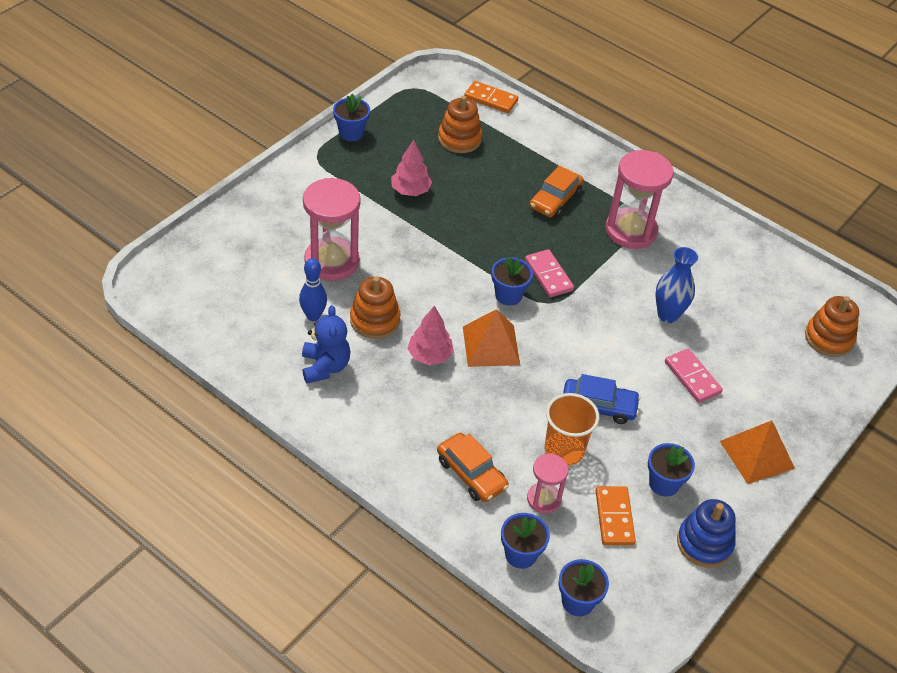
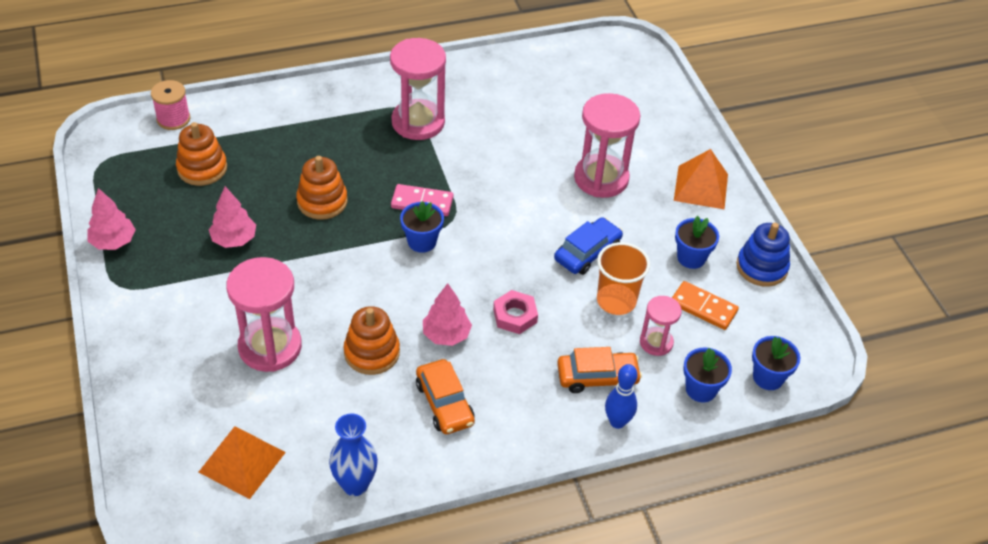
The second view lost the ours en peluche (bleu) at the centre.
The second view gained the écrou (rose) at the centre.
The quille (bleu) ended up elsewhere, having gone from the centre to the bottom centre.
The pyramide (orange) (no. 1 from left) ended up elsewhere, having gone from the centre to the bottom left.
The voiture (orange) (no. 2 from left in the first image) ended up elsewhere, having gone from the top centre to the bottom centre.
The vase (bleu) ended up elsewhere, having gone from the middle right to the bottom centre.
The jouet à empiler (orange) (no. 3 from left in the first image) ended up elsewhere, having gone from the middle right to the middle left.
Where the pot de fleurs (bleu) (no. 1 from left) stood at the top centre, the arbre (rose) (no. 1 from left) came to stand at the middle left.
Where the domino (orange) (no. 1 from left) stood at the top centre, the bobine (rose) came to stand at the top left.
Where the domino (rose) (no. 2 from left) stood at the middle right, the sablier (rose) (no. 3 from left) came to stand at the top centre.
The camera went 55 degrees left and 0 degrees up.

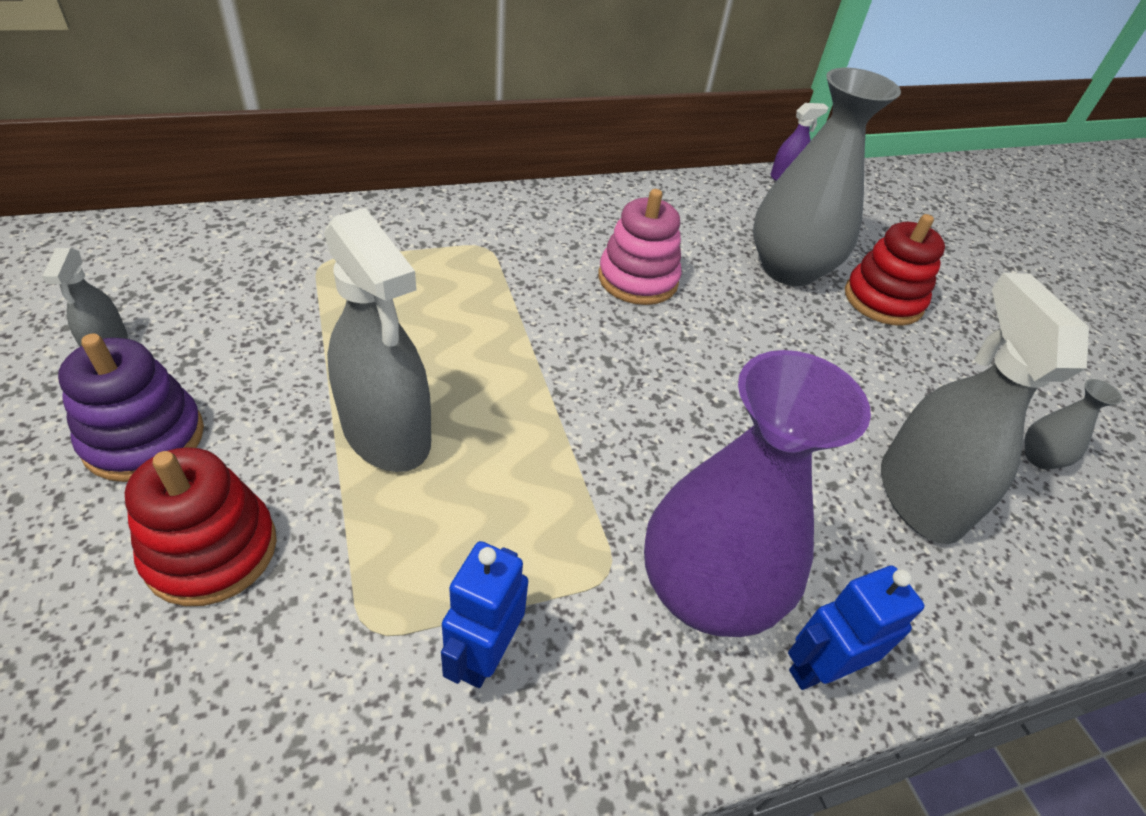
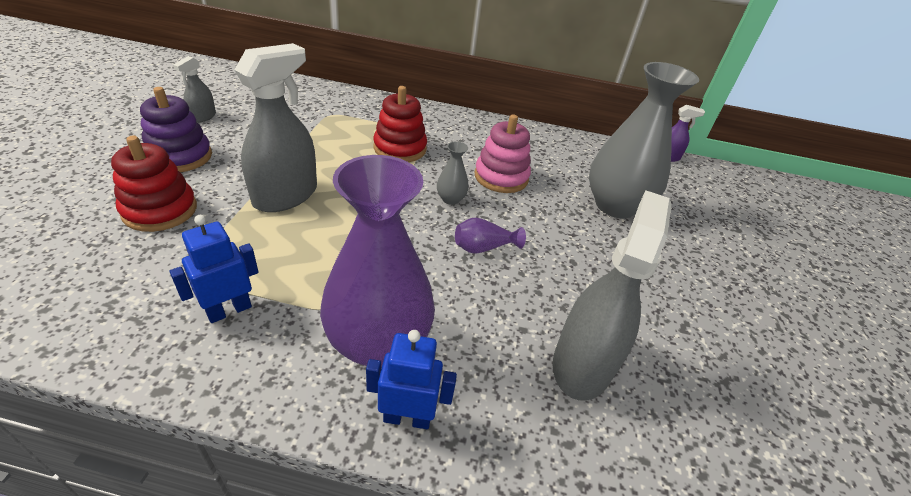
The second view gained the vase (violet) (no. 2 from left) at the centre.
The jouet à empiler (rouge) (no. 2 from left) ended up elsewhere, having gone from the top right to the top centre.
The vase (gris) (no. 2 from left in the first image) ended up elsewhere, having gone from the middle right to the centre.
The vaporisateur (gris) (no. 2 from left) at the middle left ended up facing another way, 135 degrees counterclockwise from before.
The camera went 30 degrees right and 5 degrees down.

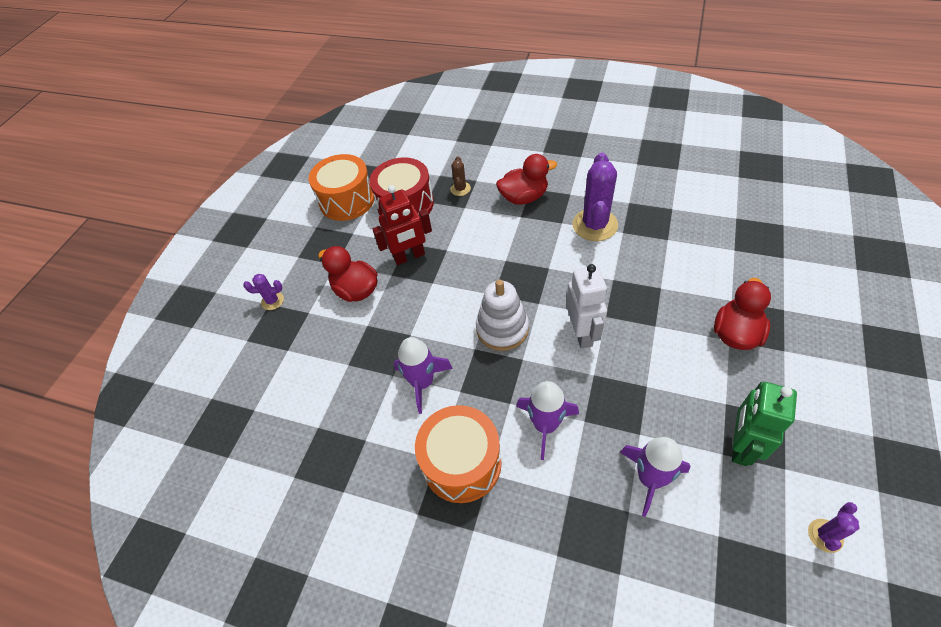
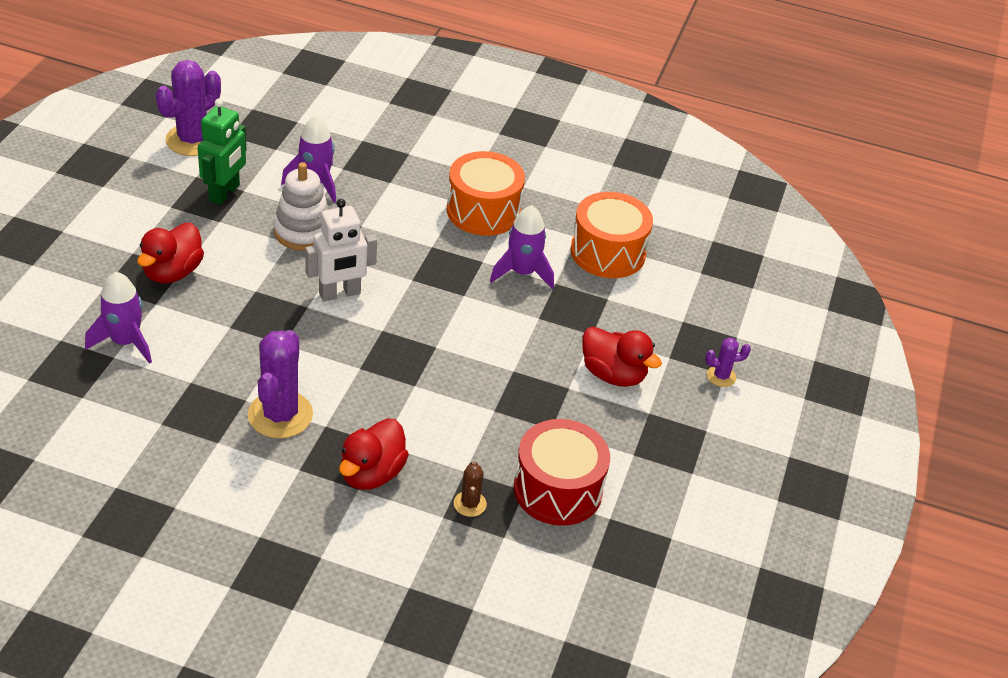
The second view lost the robot (rouge) at the centre.
The tambour (orange) (no. 1 from left in the first image) ended up elsewhere, having gone from the top centre to the centre.
The jouet à empiler (blanc) ended up elsewhere, having gone from the centre to the top left.
The fusée (violet) (no. 2 from left in the first image) ended up elsewhere, having gone from the bottom centre to the middle left.
The canard (rouge) (no. 2 from left) at the top centre ended up facing another way, 45 degrees counterclockwise from before.
The robot (blanc) at the centre ended up facing another way, 105 degrees counterclockwise from before.
The size of the cactus (violet) (no. 3 from left in the first image) at the bottom right changed by a factor of 2.03.
The camera went 170 degrees right and 10 degrees down.

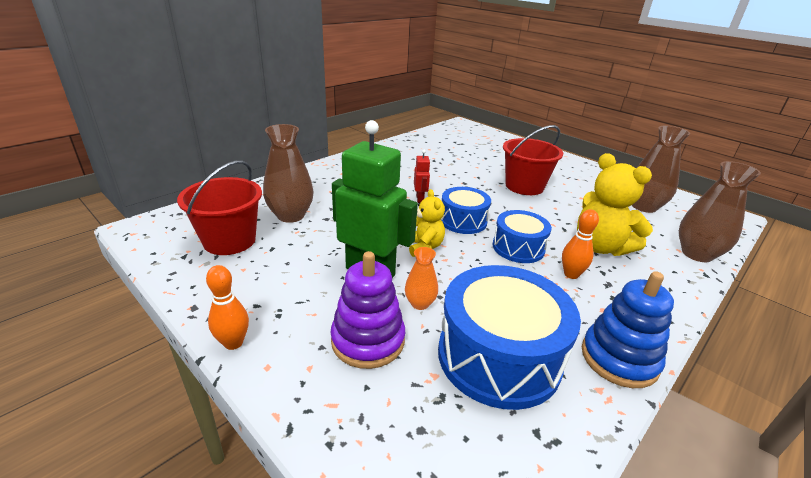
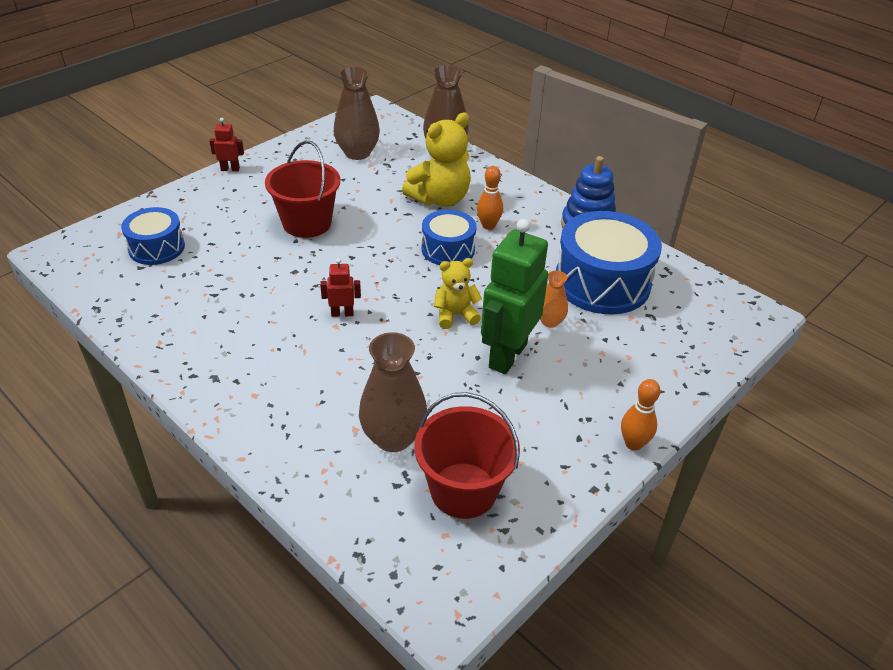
The second view lost the jouet à empiler (violet) at the centre.
The second view gained the robot (rouge) (no. 1 from left) at the top left.
The tambour (bleu) (no. 1 from left) ended up elsewhere, having gone from the centre to the middle left.
The camera went 90 degrees left and 10 degrees up.

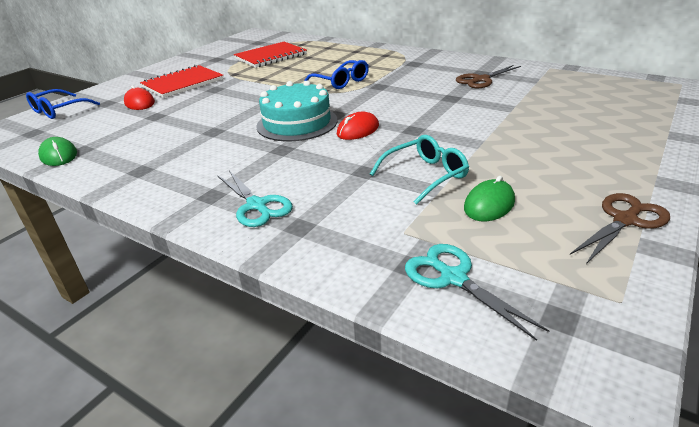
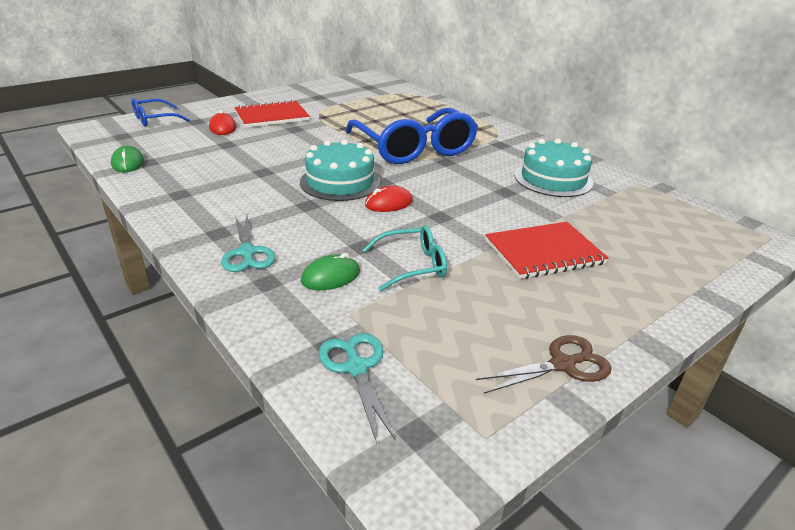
The carnet (rouge) (no. 2 from left) ended up elsewhere, having gone from the top centre to the middle right.
The souris (vert) (no. 2 from left) ended up elsewhere, having gone from the middle right to the centre.
Where the ciseaux (marron) (no. 1 from left) stood at the top right, the gâteau (turquoise) (no. 2 from left) came to stand at the top right.
The size of the lunettes (bleu) (no. 2 from left) at the top centre changed by a factor of 2.04.
The camera went 15 degrees right and 0 degrees up.

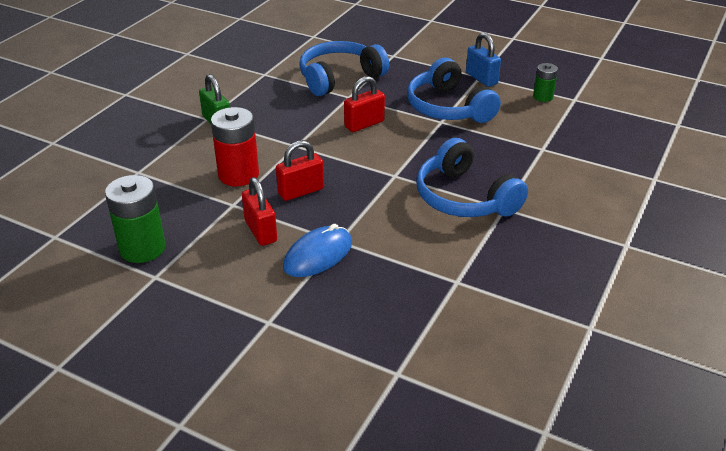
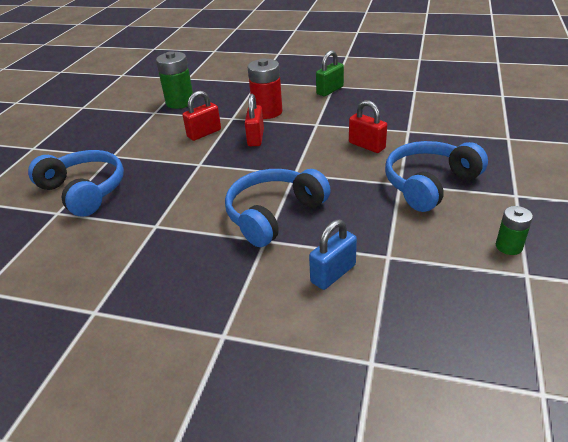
The second view lost the souris (bleu) at the centre.
The casque audio (bleu) (no. 1 from left) ended up elsewhere, having gone from the top centre to the middle left.
The cadenas (bleu) ended up elsewhere, having gone from the top centre to the centre.
The cadenas (rouge) (no. 2 from left) at the centre ended up facing another way, 45 degrees clockwise from before.
The camera went 80 degrees right and 0 degrees up.

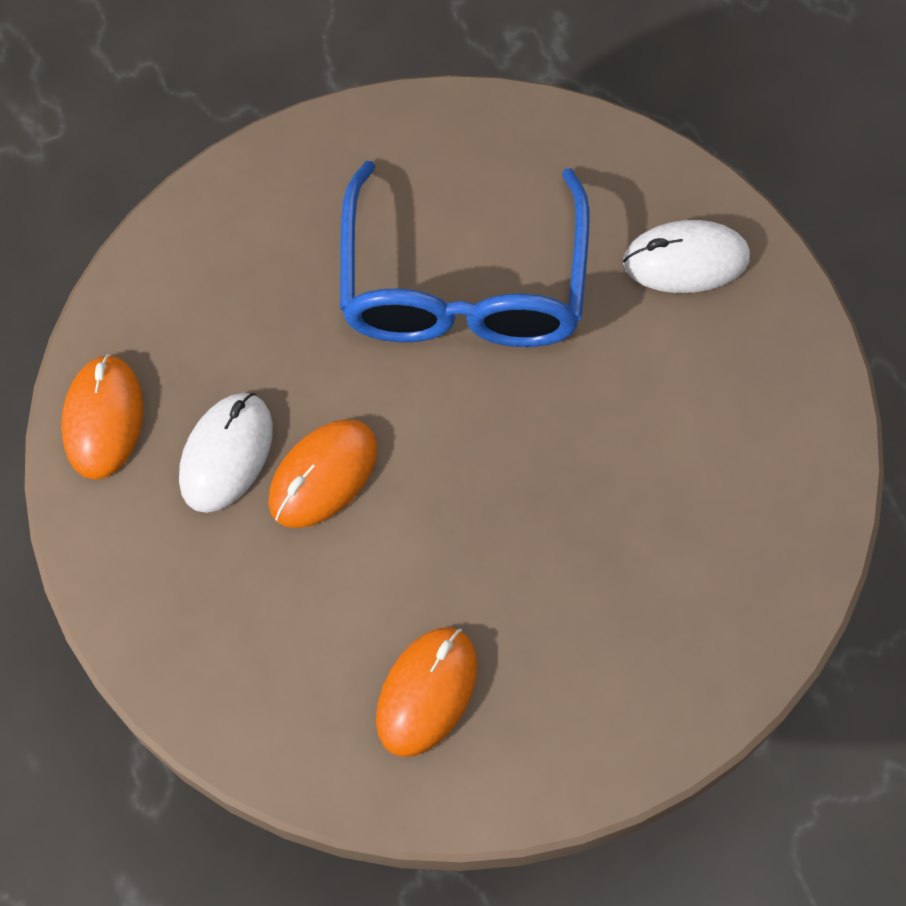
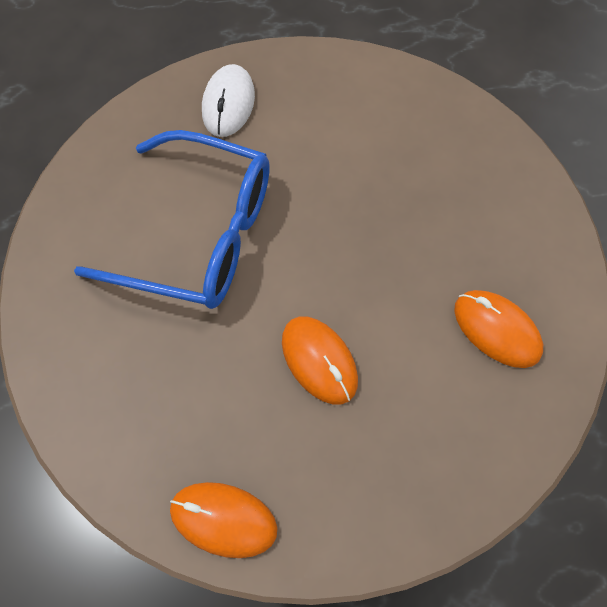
The second view lost the souris (blanc) (no. 1 from left) at the middle left.
The camera went 75 degrees left and 0 degrees up.

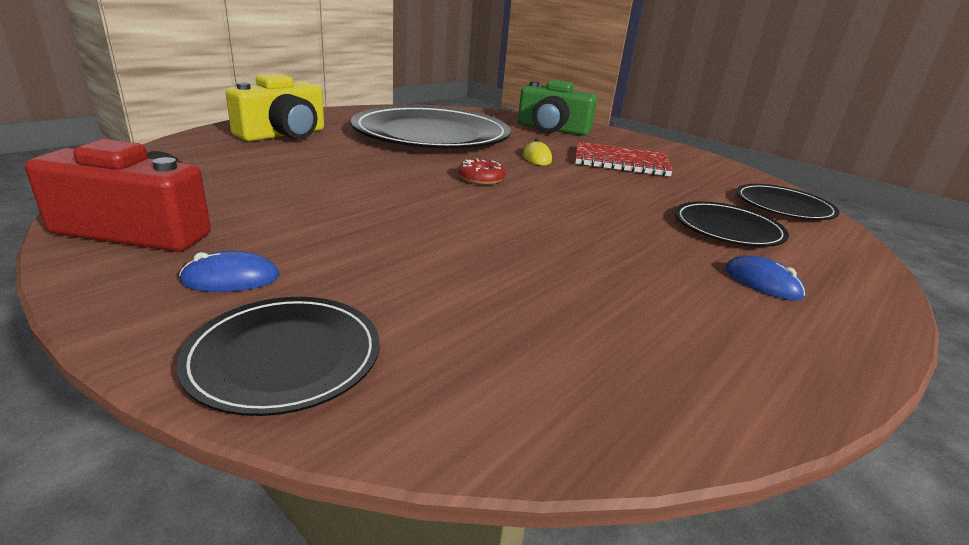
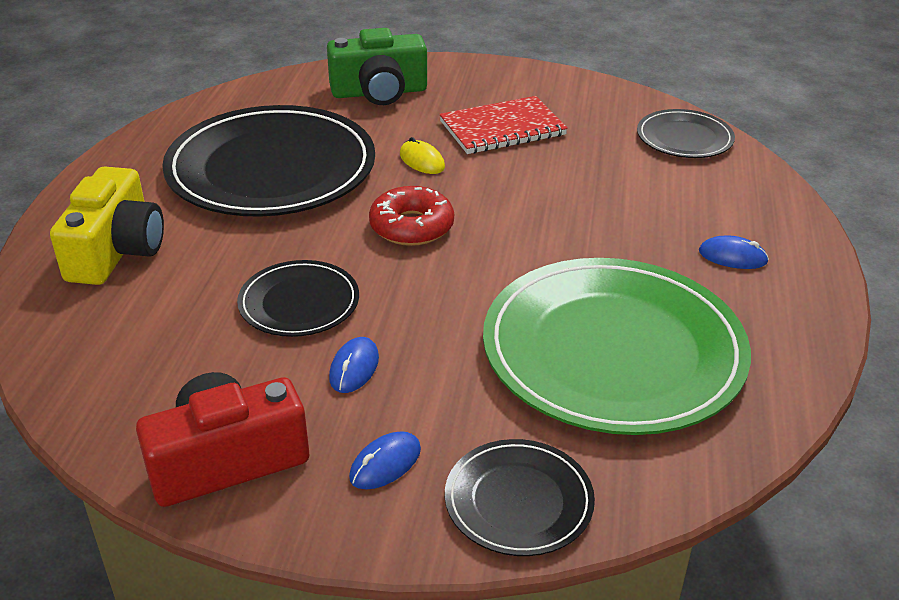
The second view gained the souris (bleu) (no. 1 from left) at the centre.
The second view gained the assiette (vert) at the middle right.
The assiette (noir) (no. 3 from left in the first image) ended up elsewhere, having gone from the middle right to the middle left.
The size of the beignet (rouge) at the top centre changed by a factor of 1.55.
The camera went 30 degrees left and 10 degrees up.

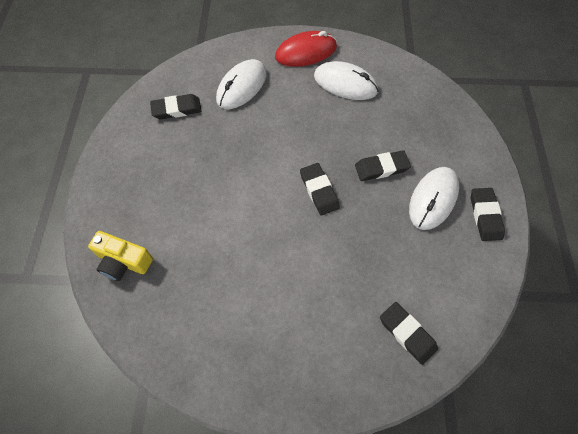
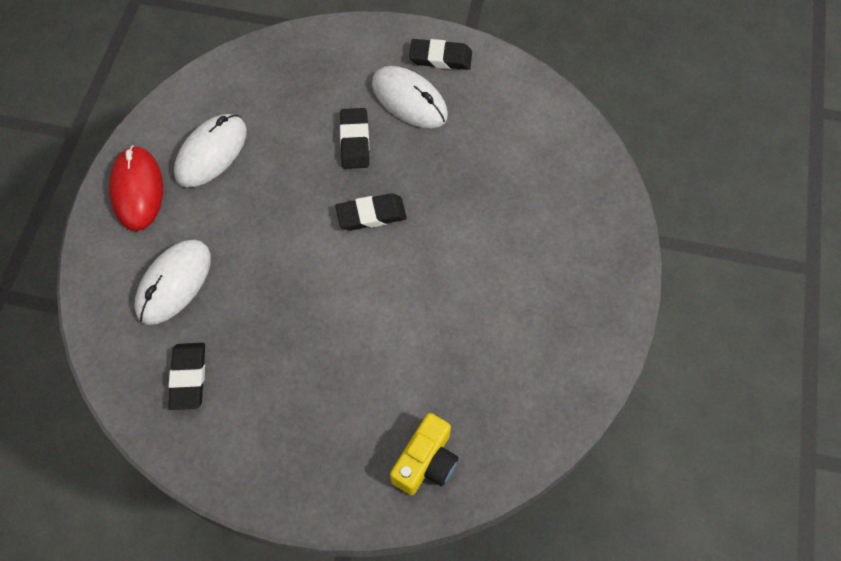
The second view lost the gomme (noir) (no. 4 from left) at the bottom right.
The souris (blanc) (no. 1 from left) at the top centre ended up facing another way, 75 degrees clockwise from before.
The camera went 80 degrees left and 0 degrees up.

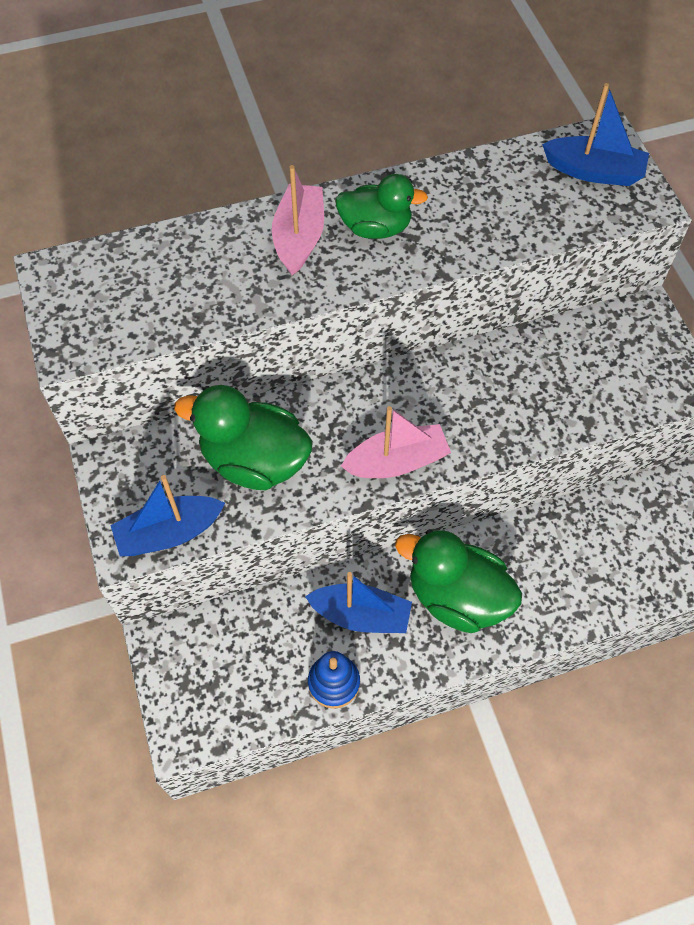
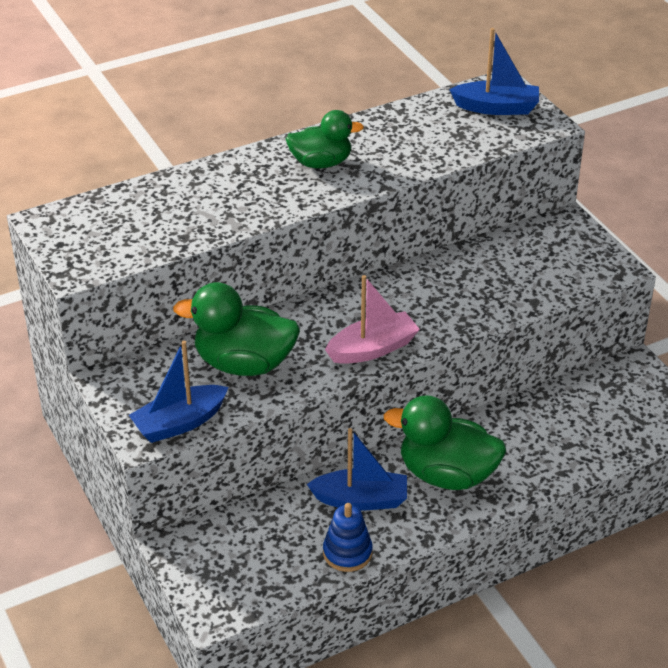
The second view lost the bateau (rose) (no. 1 from left) at the top centre.
The camera went 10 degrees left and 20 degrees down.

